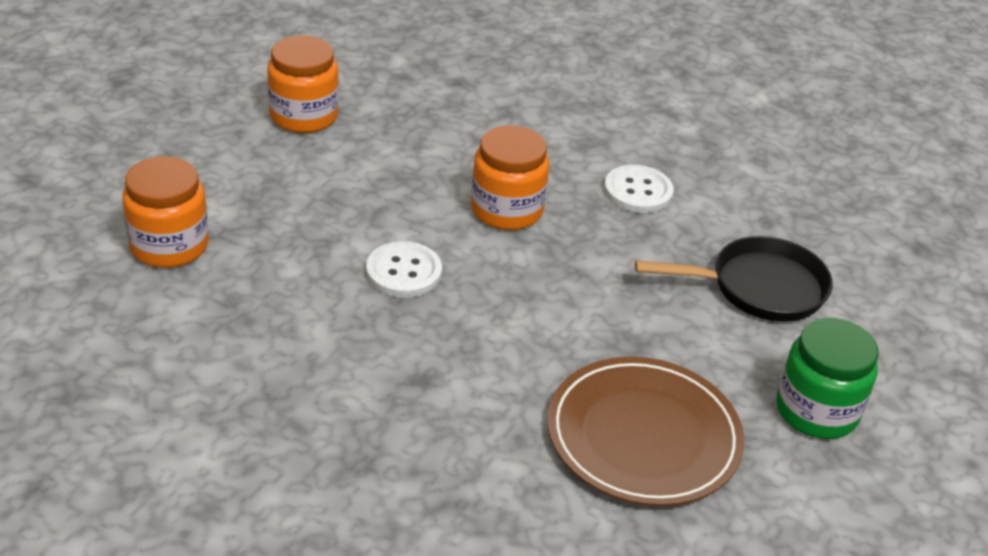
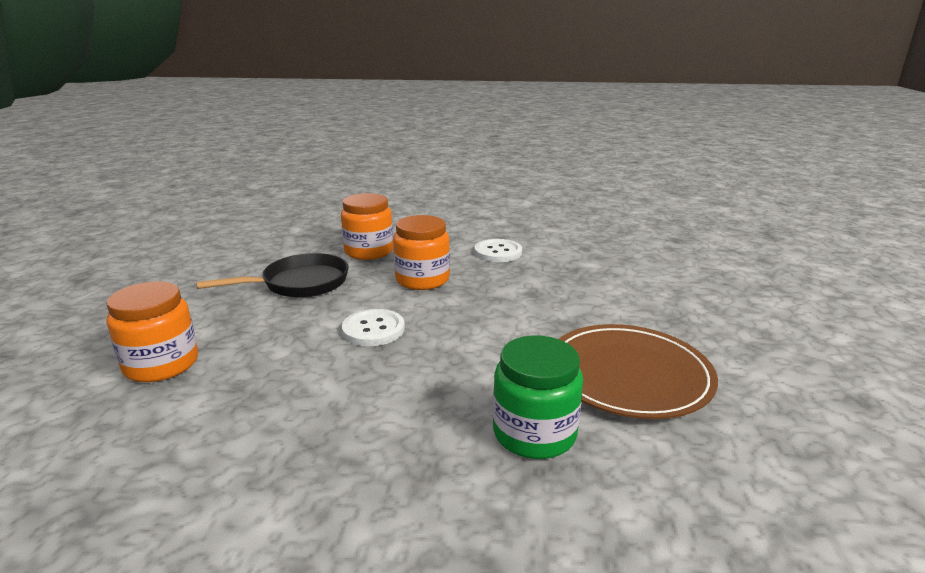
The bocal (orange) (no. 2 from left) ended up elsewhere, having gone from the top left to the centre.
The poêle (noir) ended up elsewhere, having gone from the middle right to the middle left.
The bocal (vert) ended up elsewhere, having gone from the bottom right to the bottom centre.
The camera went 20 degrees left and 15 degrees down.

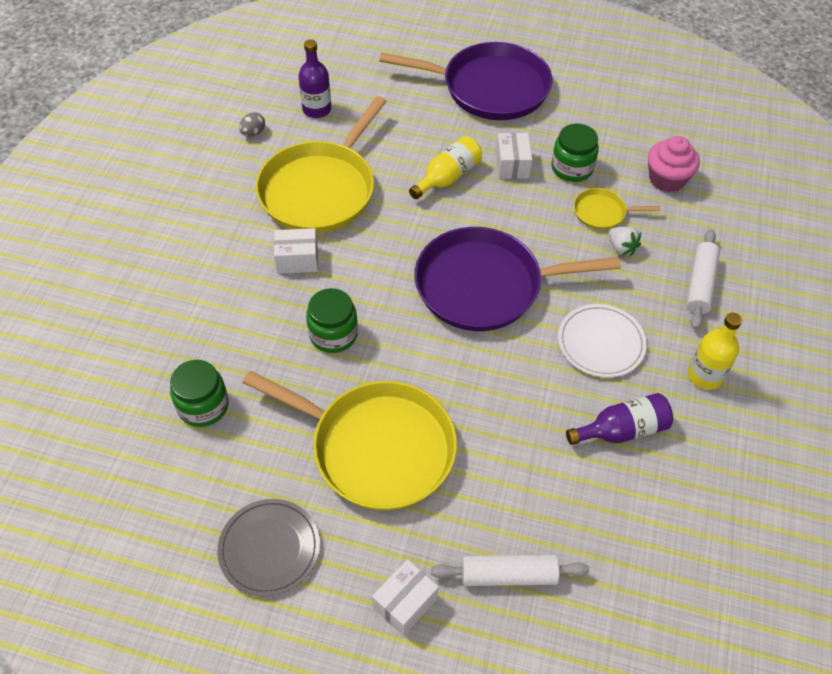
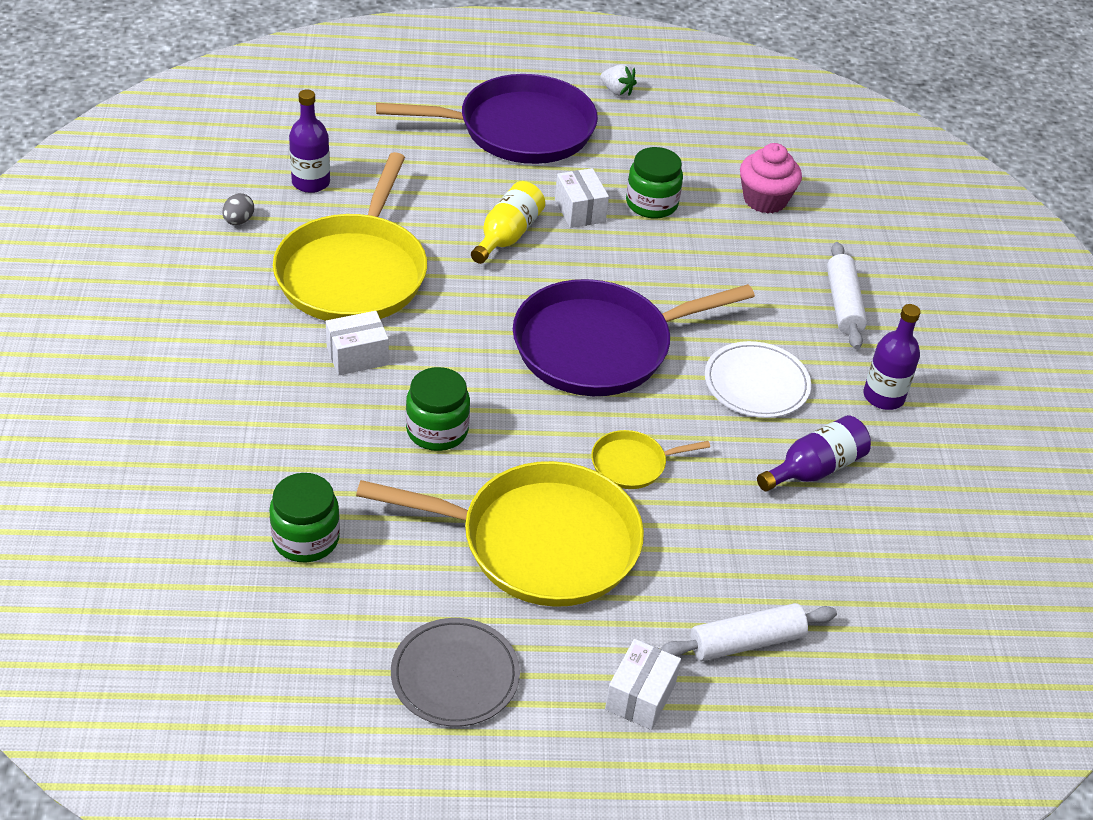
The poêle (jaune) (no. 3 from left) ended up elsewhere, having gone from the top right to the centre.
The fraise (blanc) ended up elsewhere, having gone from the middle right to the top centre.
What was the bouteille (jaune) (no. 2 from left) at the middle right turned into the bouteille (violet) (no. 3 from left) at the middle right.
The camera went 20 degrees left and 10 degrees down.

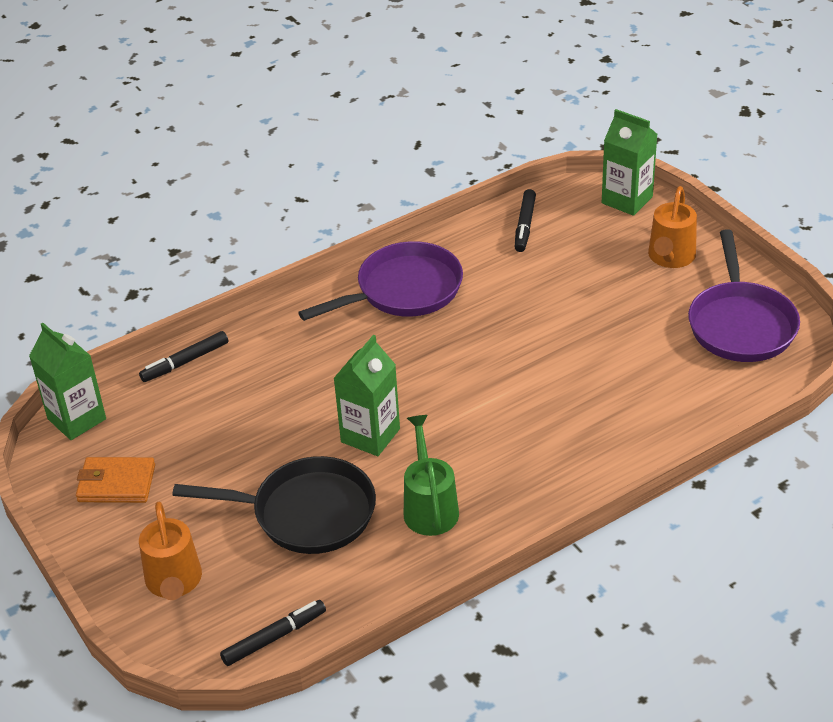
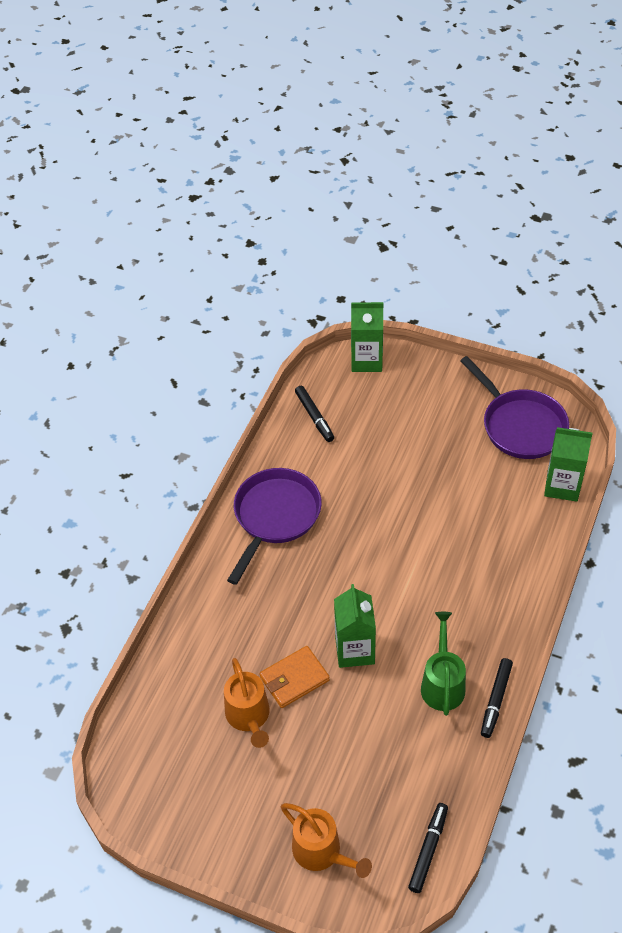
The second view lost the poêle (noir) at the bottom left.
The brique de lait (vert) (no. 1 from left in the first image) ended up elsewhere, having gone from the middle left to the middle right.
The portefeuille (orange) ended up elsewhere, having gone from the middle left to the bottom centre.
The feutre (noir) (no. 1 from left in the first image) ended up elsewhere, having gone from the middle left to the bottom right.
The arrosoir (orange) (no. 2 from left in the first image) ended up elsewhere, having gone from the top right to the bottom centre.
The arrosoir (vert) at the centre ended up facing another way, 45 degrees clockwise from before.
The camera went 35 degrees left and 10 degrees up.

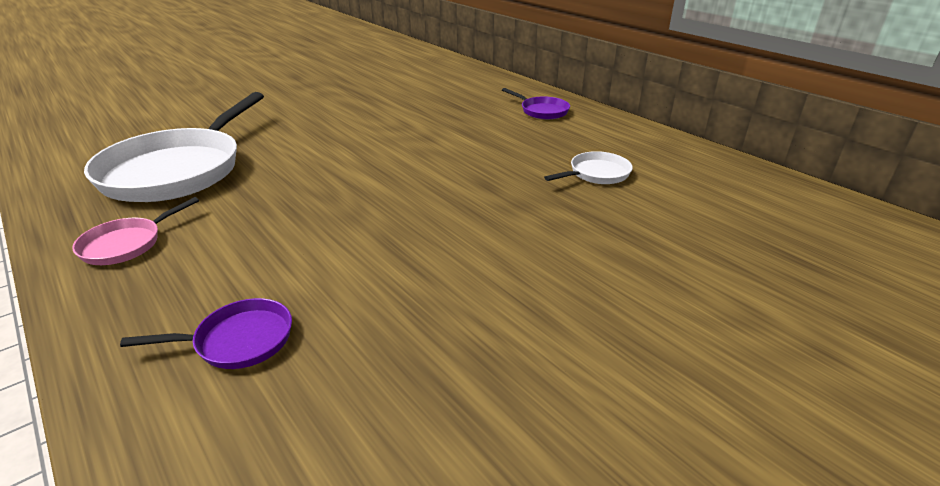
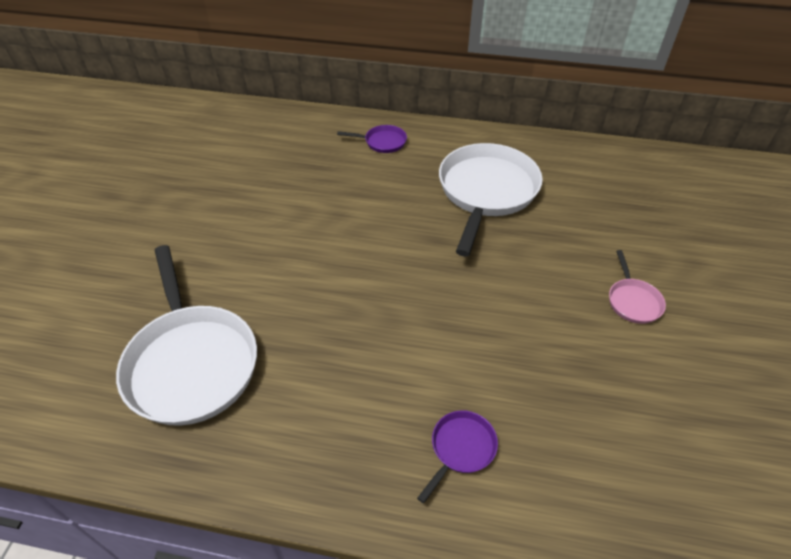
The poêle (rose) ended up elsewhere, having gone from the middle left to the middle right.
The size of the poêle (blanc) (no. 2 from left) at the centre changed by a factor of 2.25.
The camera went 40 degrees left and 15 degrees up.

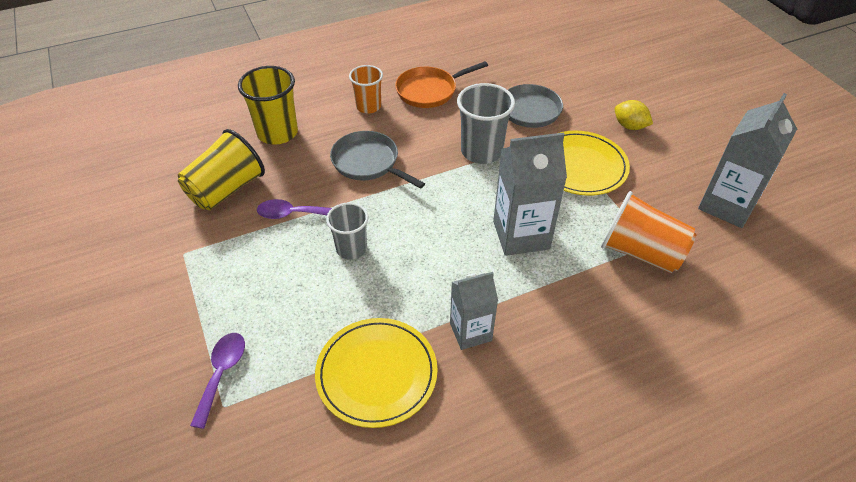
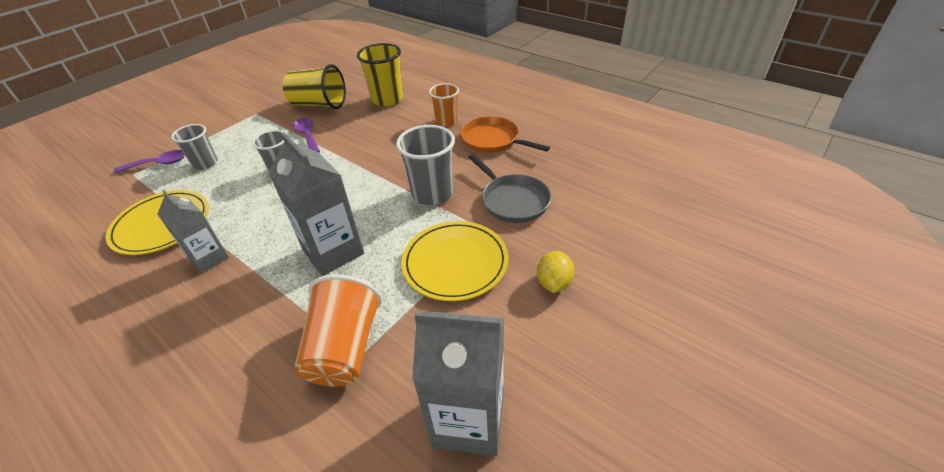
The second view lost the poêle (gris) (no. 1 from left) at the top centre.
The second view gained the gobelet (gris) (no. 1 from left) at the top left.
The camera went 65 degrees right and 5 degrees down.

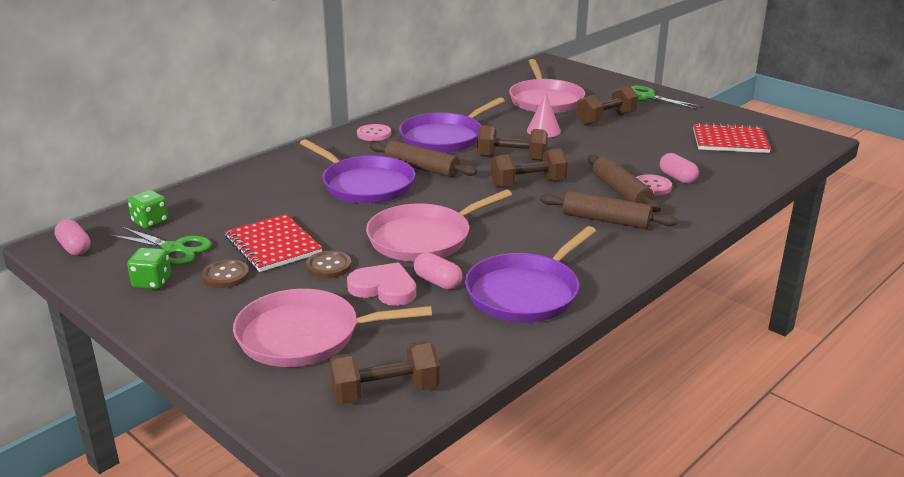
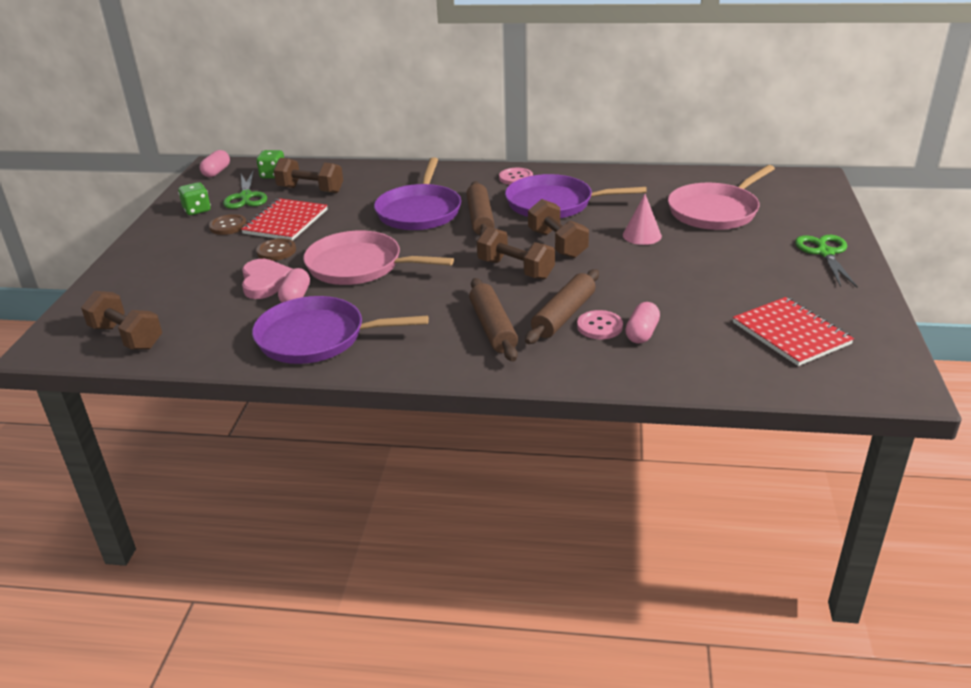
The second view lost the poêle (rose) (no. 1 from left) at the bottom centre.
The haltère (marron) (no. 4 from left in the first image) ended up elsewhere, having gone from the top right to the top left.
The camera went 55 degrees right and 5 degrees up.

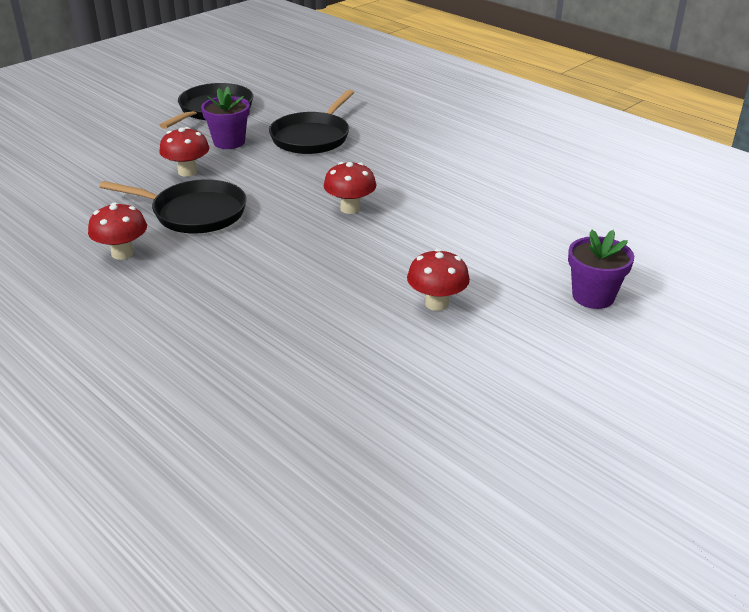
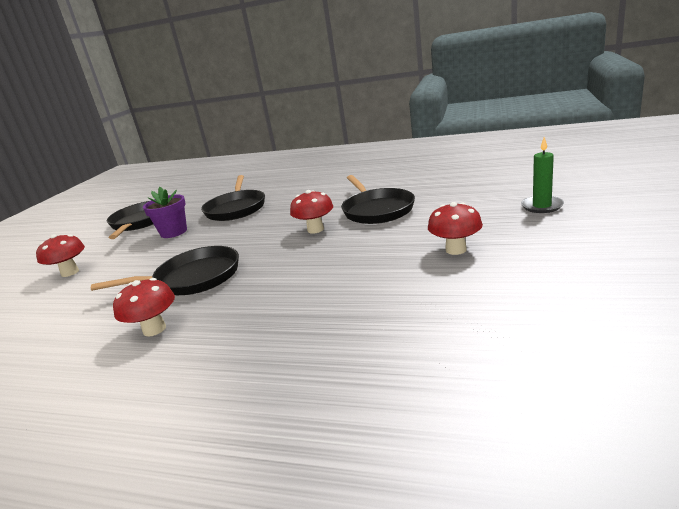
The second view gained the poêle (noir) (no. 4 from left) at the centre.
The champignon (rouge) (no. 2 from left in the first image) ended up elsewhere, having gone from the top left to the middle left.
Where the pot de fleurs (violet) (no. 2 from left) stood at the middle right, the bougie (vert) came to stand at the middle right.
The camera went 25 degrees left and 10 degrees down.

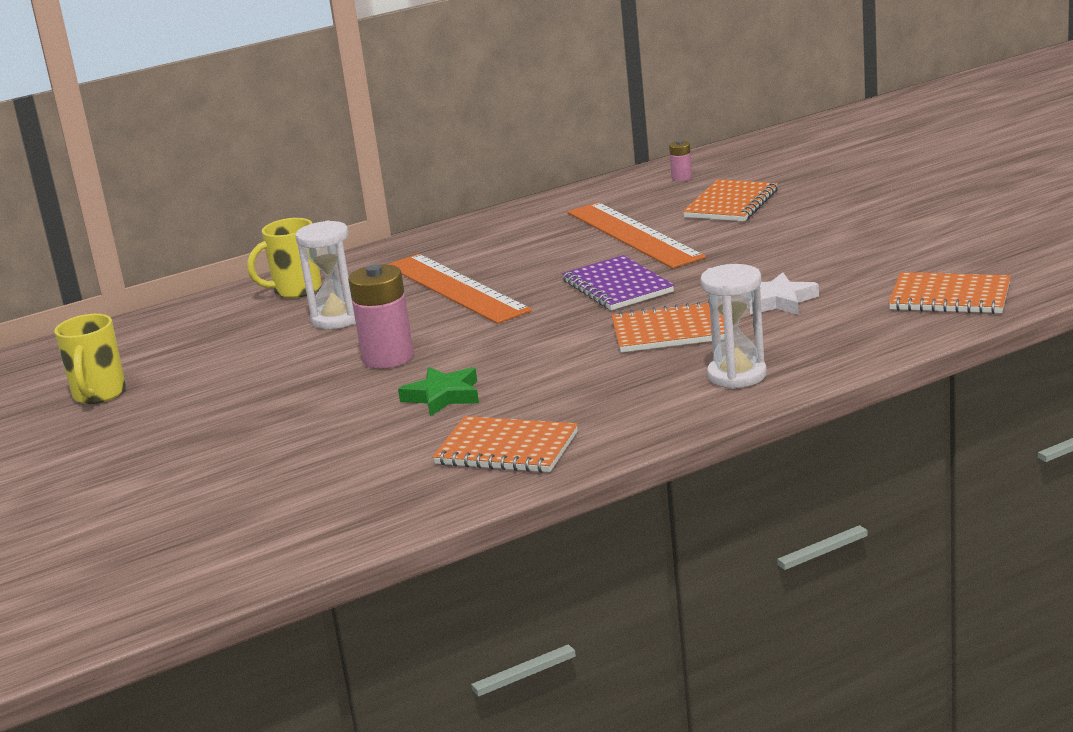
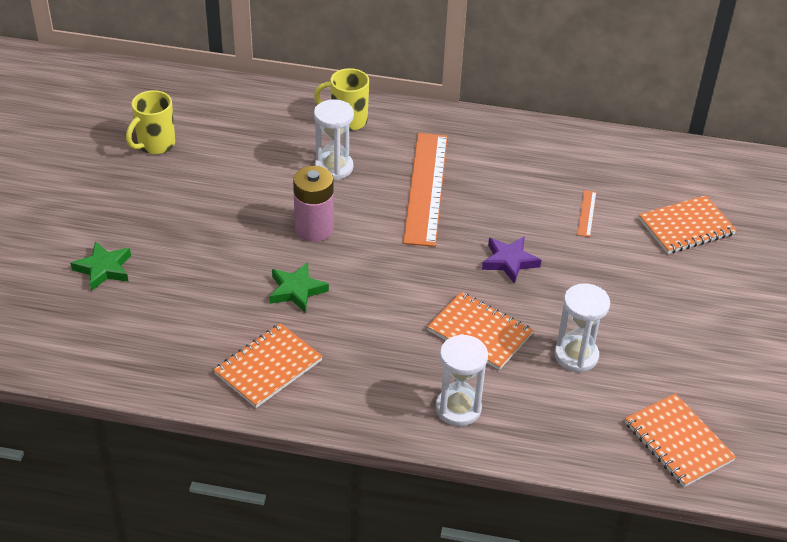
The second view lost the pile (rose) (no. 2 from left) at the top centre.
The second view gained the étoile (vert) (no. 1 from left) at the middle left.
Where the carnet (violet) stood at the centre, the étoile (violet) came to stand at the centre.
Where the étoile (blanc) stood at the middle right, the sablier (blanc) (no. 3 from left) came to stand at the middle right.
The carnet (orange) (no. 1 from left) at the centre ended up facing another way, 75 degrees clockwise from before.
The size of the règle (orange) (no. 2 from left) at the top centre changed by a factor of 0.40.
The camera went 35 degrees right and 20 degrees up.

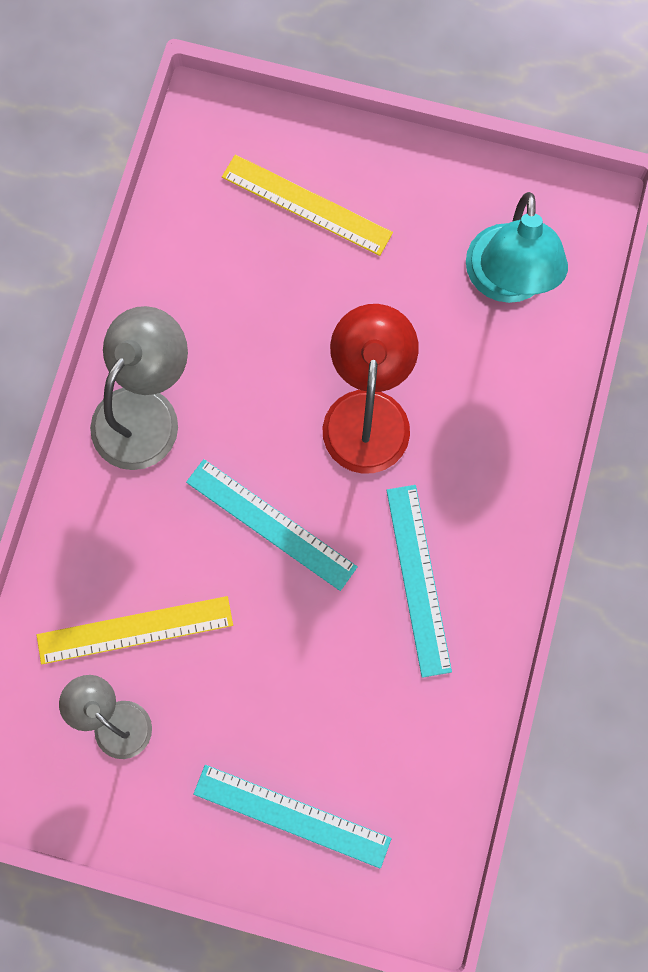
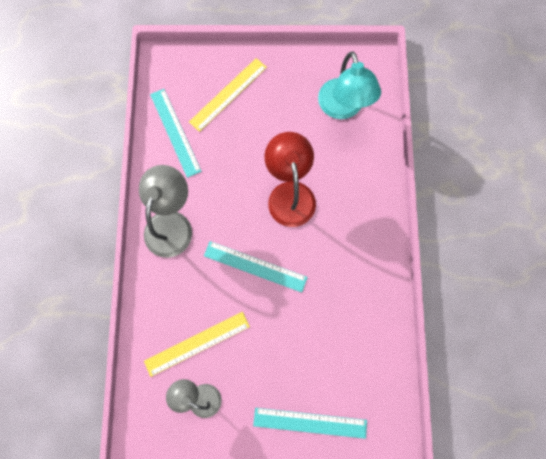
The règle (turquoise) (no. 3 from left in the first image) ended up elsewhere, having gone from the centre to the top left.
The règle (jaune) (no. 2 from left) at the top centre ended up facing another way, 60 degrees counterclockwise from before.
The camera went 15 degrees left and 0 degrees up.

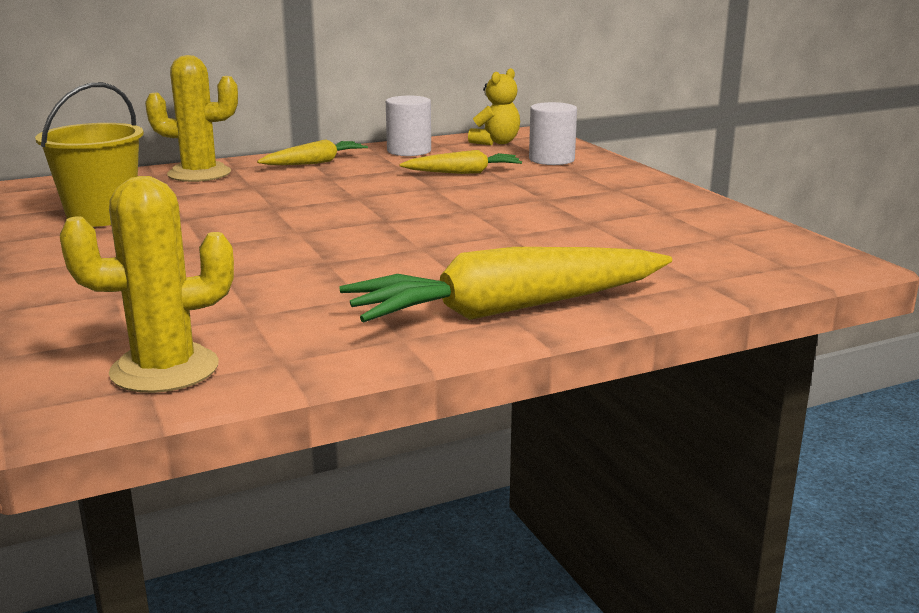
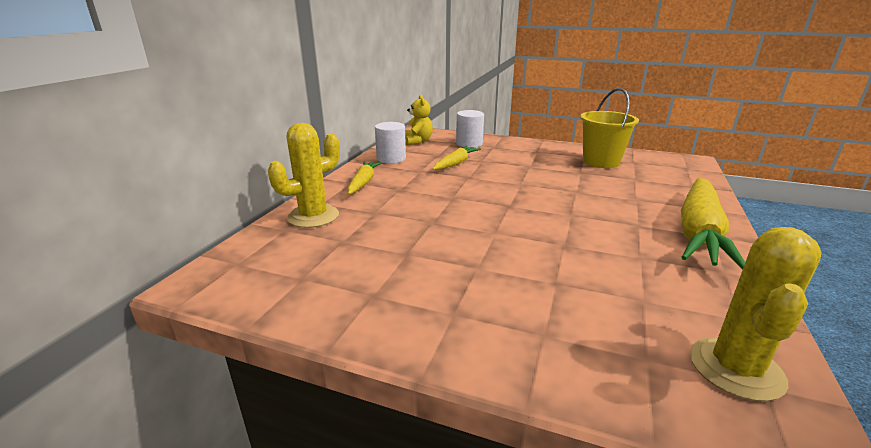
The seau (jaune) ended up elsewhere, having gone from the top left to the top right.
The camera went 45 degrees left and 5 degrees up.

